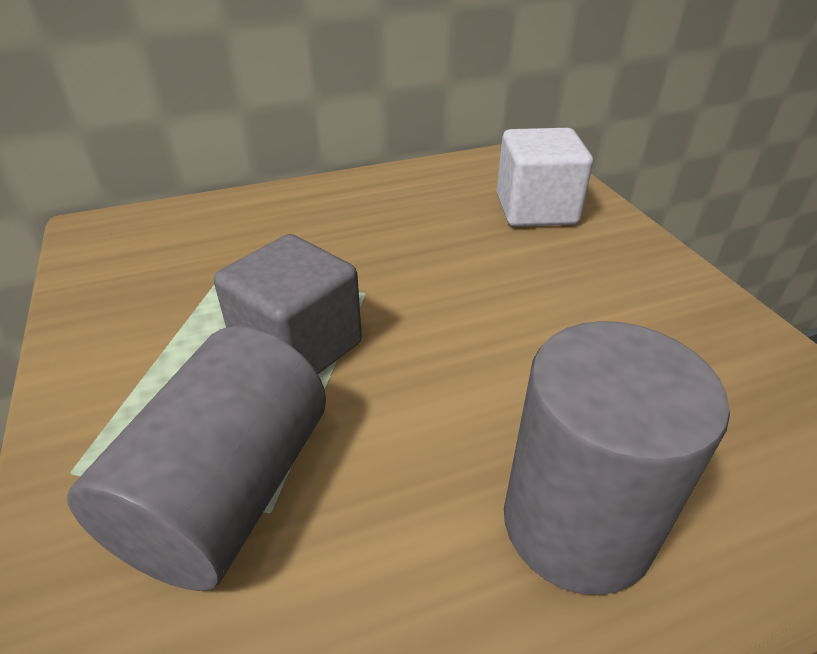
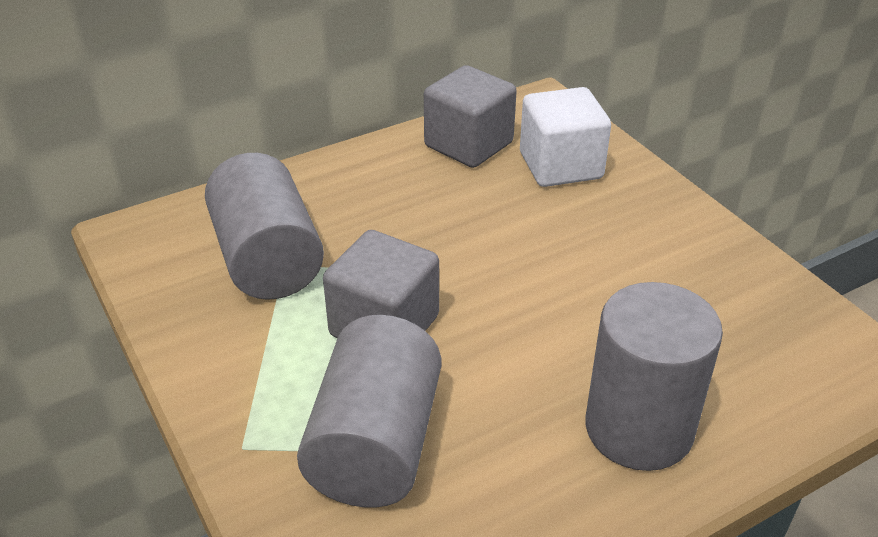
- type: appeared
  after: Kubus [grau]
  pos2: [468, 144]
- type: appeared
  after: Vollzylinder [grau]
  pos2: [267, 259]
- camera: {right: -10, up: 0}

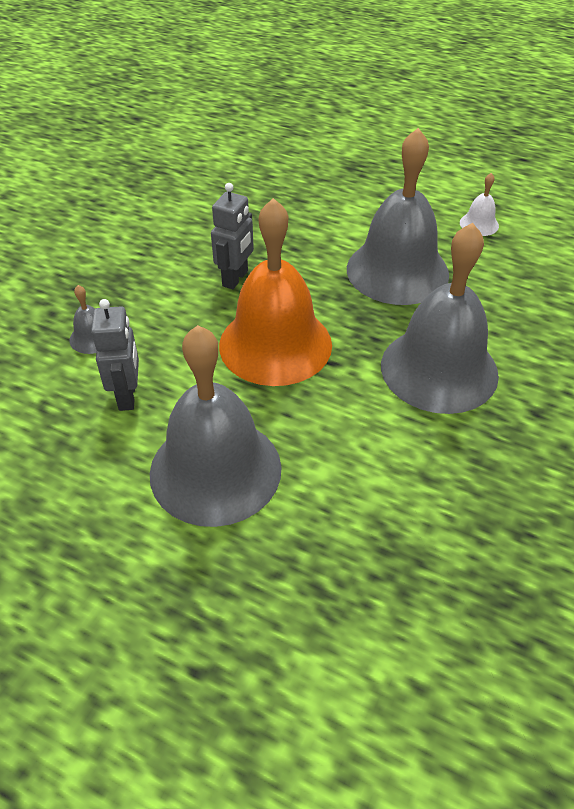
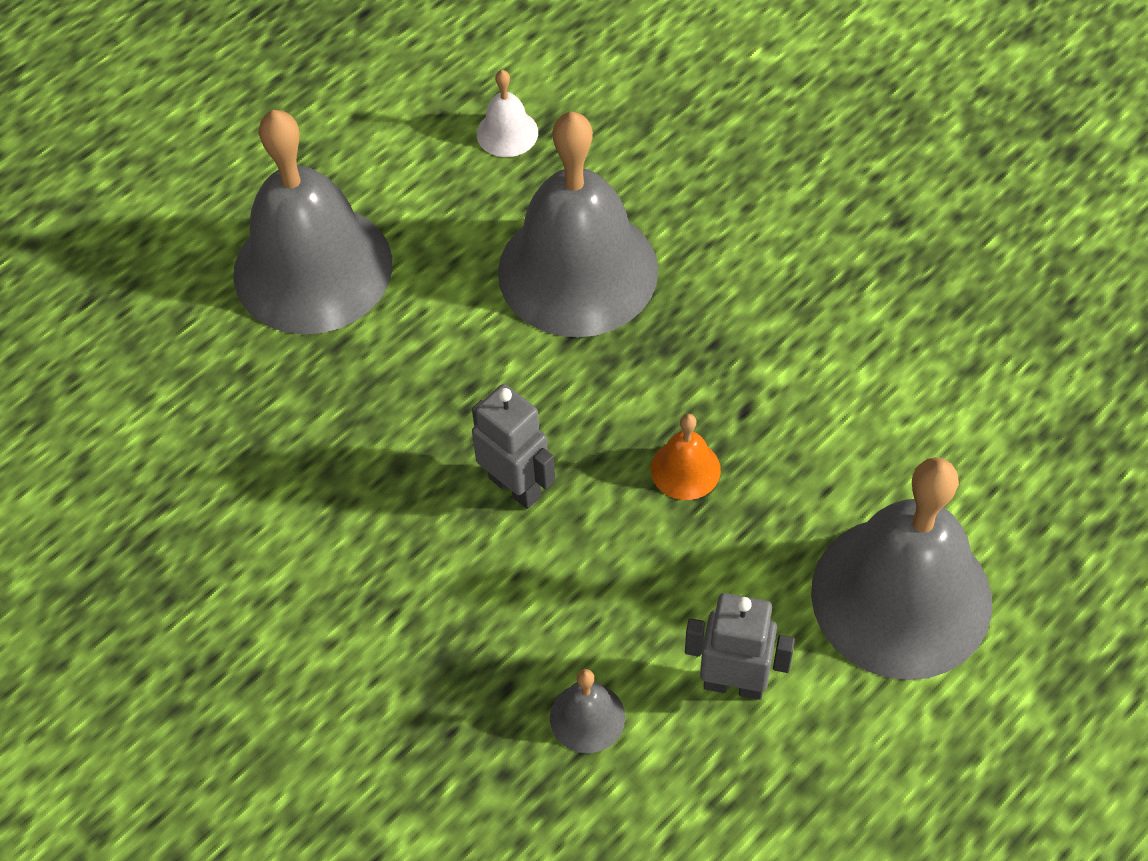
- type: size
  before: Glocke [orange]
  pos1: [275, 344]
  pos2: [685, 469]
  scale: 0.41
- type: relocated
  before: Glocke [grau]
  pos1: [439, 369]
  pos2: [313, 268]
- camera: {right: -70, up: 10}

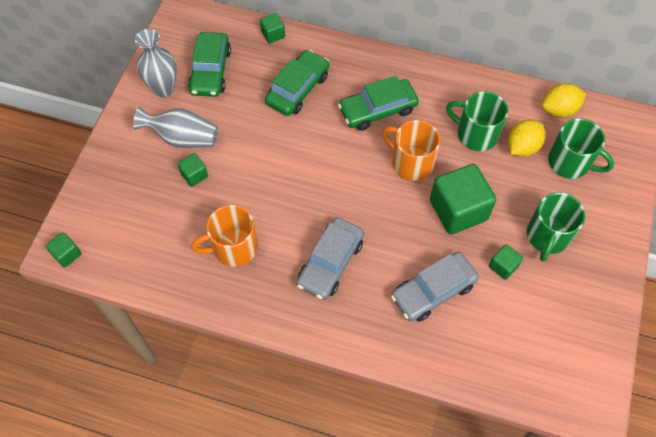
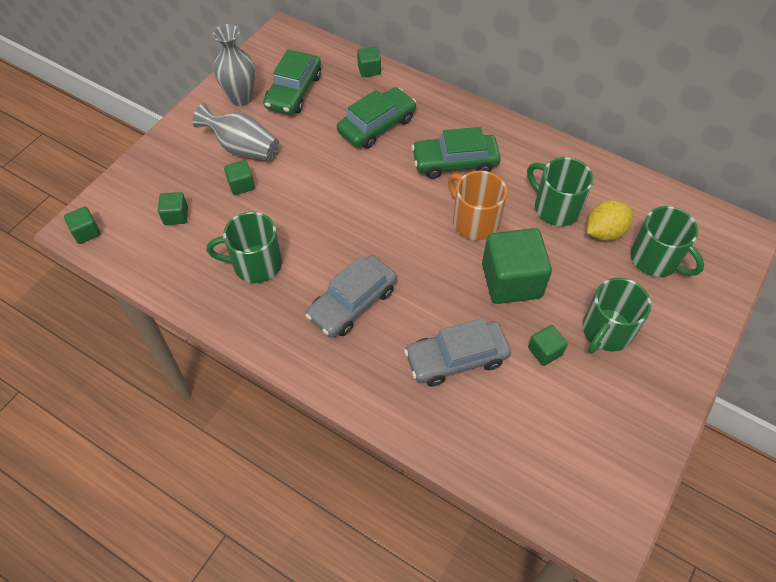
- type: missing
  before: Zitrone [gelb]
  pos1: [559, 110]
- type: colour
  before: Tasse [orange]
  after: Tasse [grün]
  pos1: [233, 247]
  pos2: [255, 264]
- type: appeared
  after: Kubus [grün]
  pos2: [176, 216]
- camera: {right: 15, up: -5}

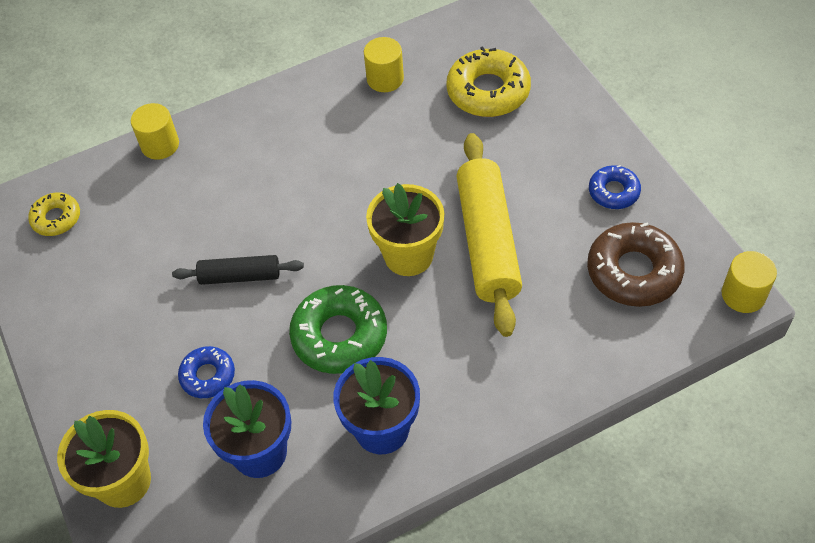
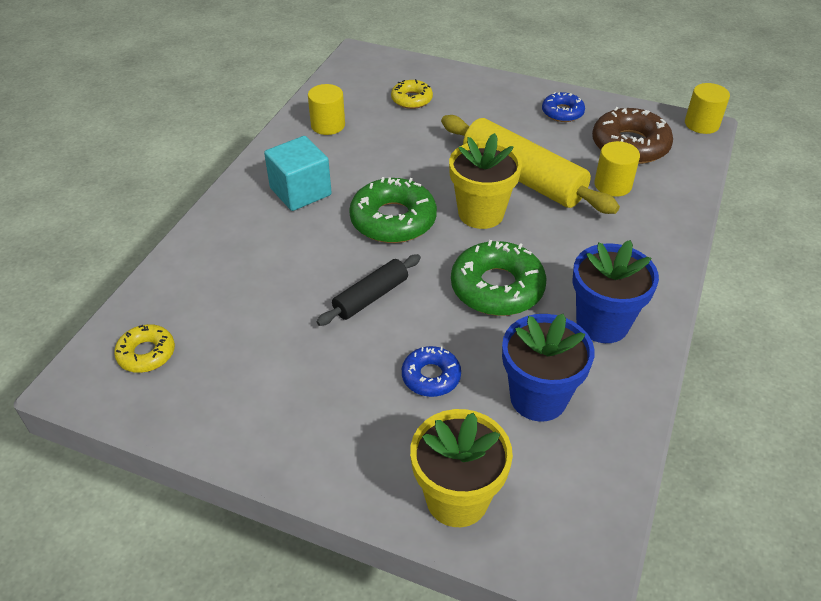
- type: size
  before: Donut [gelb]
  pos1: [488, 91]
  pos2: [411, 99]
  scale: 0.57
- type: relocated
  before: Vollzylinder [gelb]
  pos1: [160, 145]
  pos2: [612, 185]
- type: appeared
  after: Kubus [türkis]
  pos2: [300, 191]
- type: appeared
  after: Donut [grün]
  pos2: [393, 220]
- camera: {right: -45, up: -10}

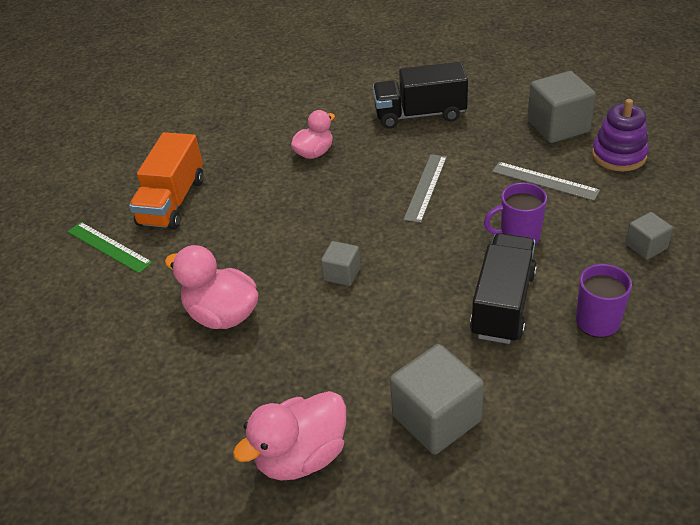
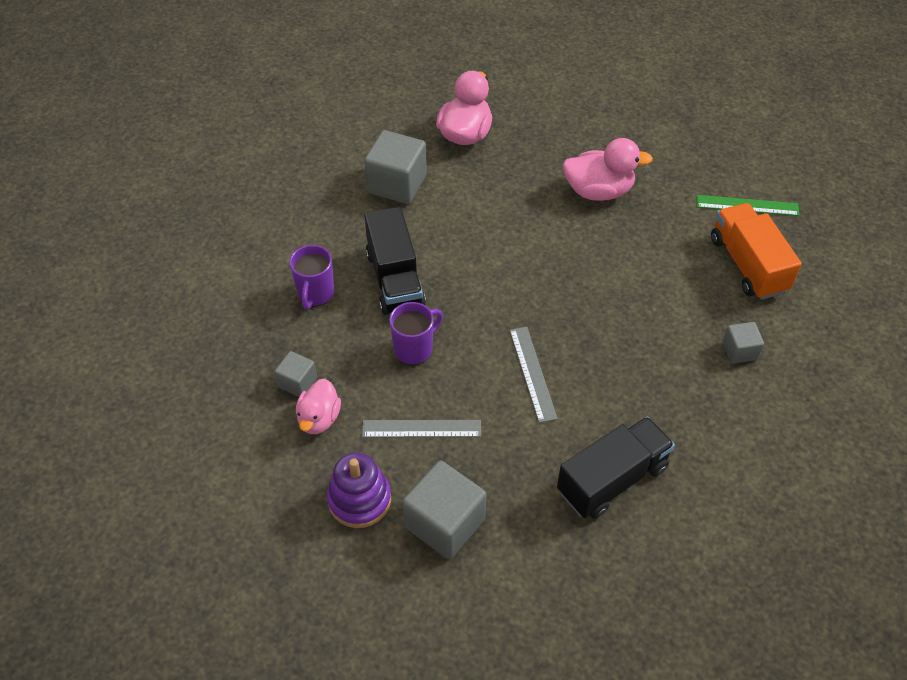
- type: relocated
  before: Ente [rosa]
  pos1: [314, 153]
  pos2: [319, 418]
- type: relocated
  before: Kubus [grau]
  pos1: [342, 274]
  pos2: [739, 351]
- camera: {right: 145, up: 10}

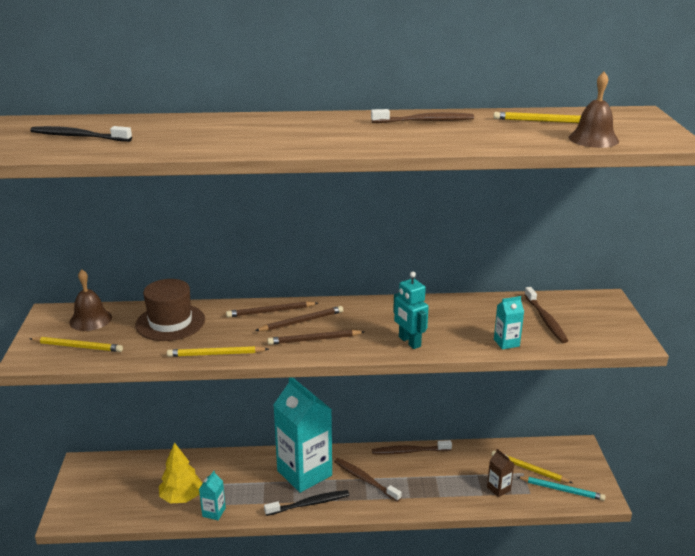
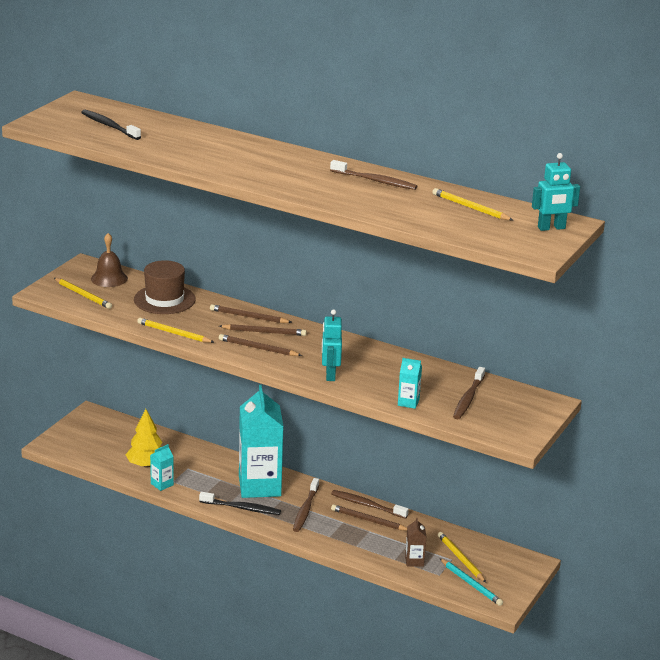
- type: missing
  before: Glocke [braun]
  pos1: [593, 139]
- type: spun
  before: Zahnbürste [braun]
  pos1: [365, 479]
  pos2: [305, 510]
  turn: -150
- type: appeared
  after: Roboter [türkis]
  pos2: [551, 228]
- type: appeared
  after: Bleistift [braun]
  pos2: [369, 520]
- camera: {right: 30, up: 0}

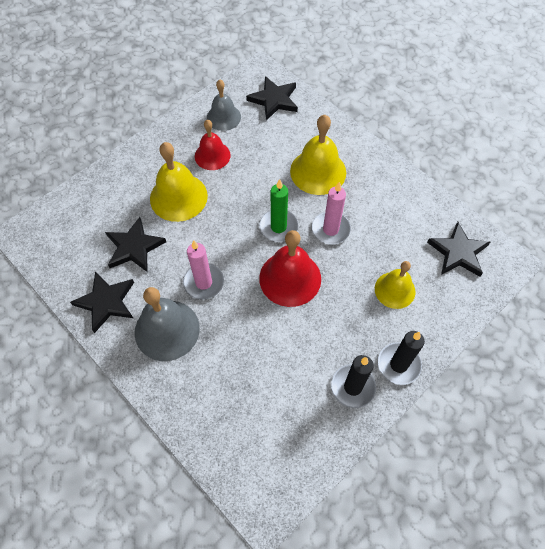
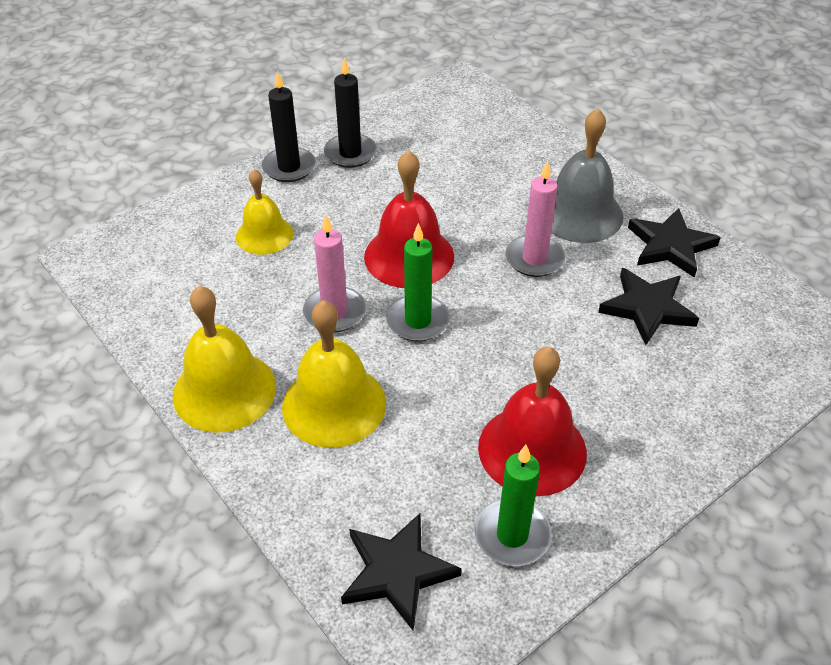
- type: exchanged
  before: Glocke [grau]
  after: Kerze [grün]
  pos1: [223, 117]
  pos2: [512, 535]
- type: size
  before: Glocke [rot]
  pos1: [212, 155]
  pos2: [532, 449]
  scale: 1.54
- type: relocated
  before: Glocke [gelb]
  pos1: [178, 197]
  pos2: [224, 390]
- type: missing
  before: Stern [schwarz]
  pos1: [458, 252]
- camera: {right: -175, up: -15}

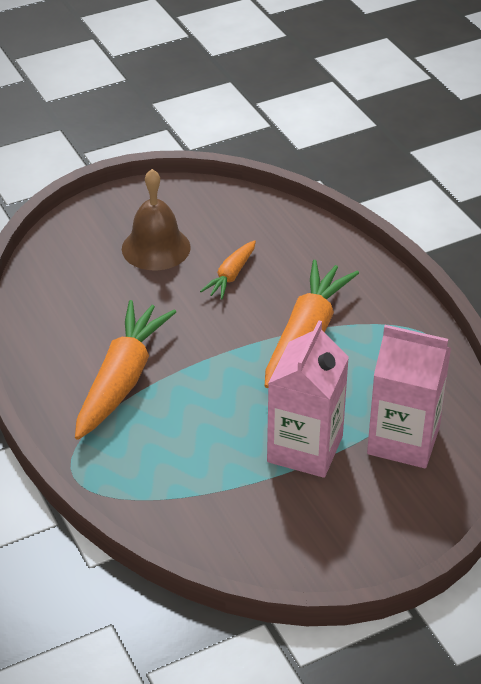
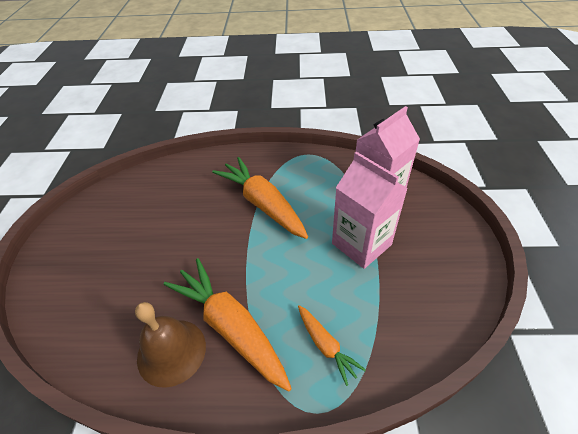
- type: relocated
  before: Glocke [braun]
  pos1: [156, 248]
  pos2: [171, 351]
- type: relocated
  before: Karotte [orange]
  pos1: [231, 276]
  pos2: [326, 346]
- camera: {right: -60, up: 5}

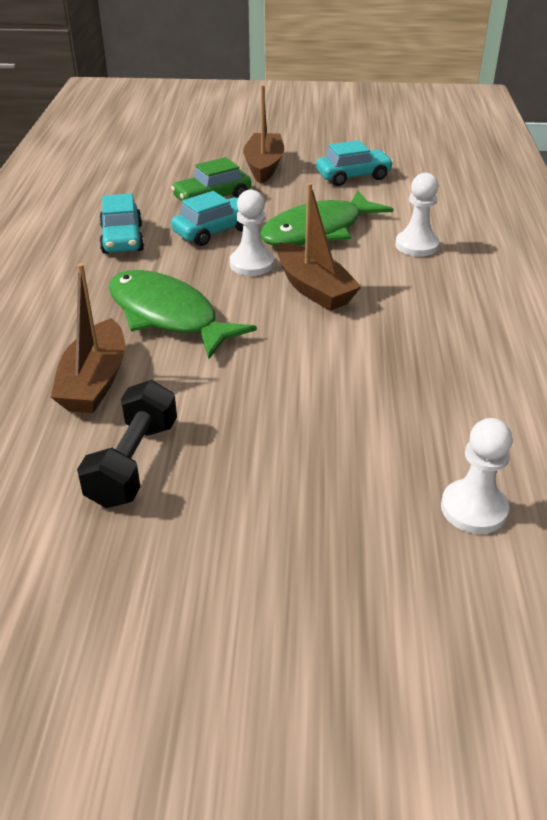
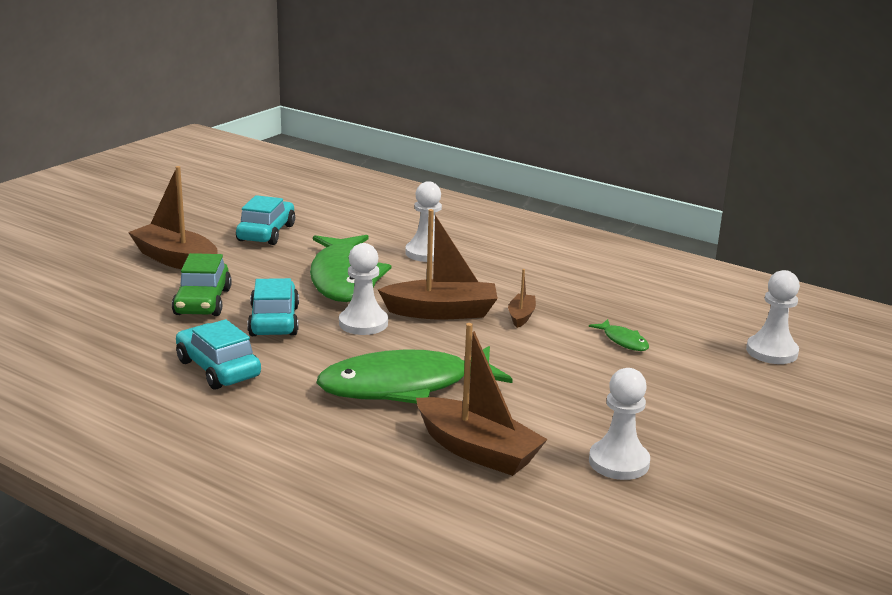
- type: spun
  before: Auto [türkis]
  pos1: [122, 239]
  pos2: [218, 369]
  turn: -150
- type: exchanged
  before: Hantel [schwarz]
  after: Bauer [weiß]
  pos1: [133, 463]
  pos2: [619, 462]
- type: appeared
  after: Boot [braun]
  pos2: [521, 316]
- type: appeared
  after: Fisch [grün]
  pos2: [623, 341]
- camera: {right: -60, up: -15}

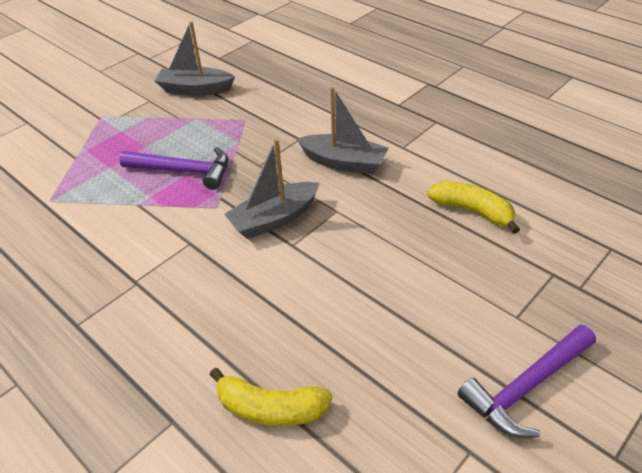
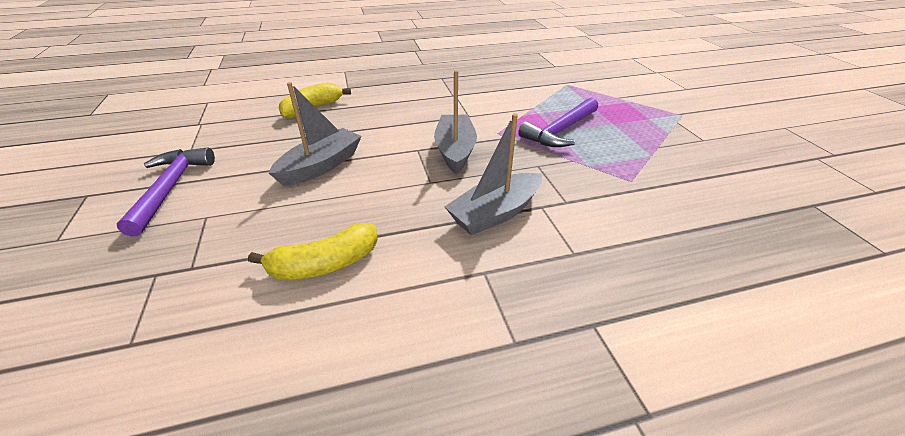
- type: relocated
  before: Boot [grau]
  pos1: [195, 89]
  pos2: [321, 166]
- camera: {right: 120, up: -5}

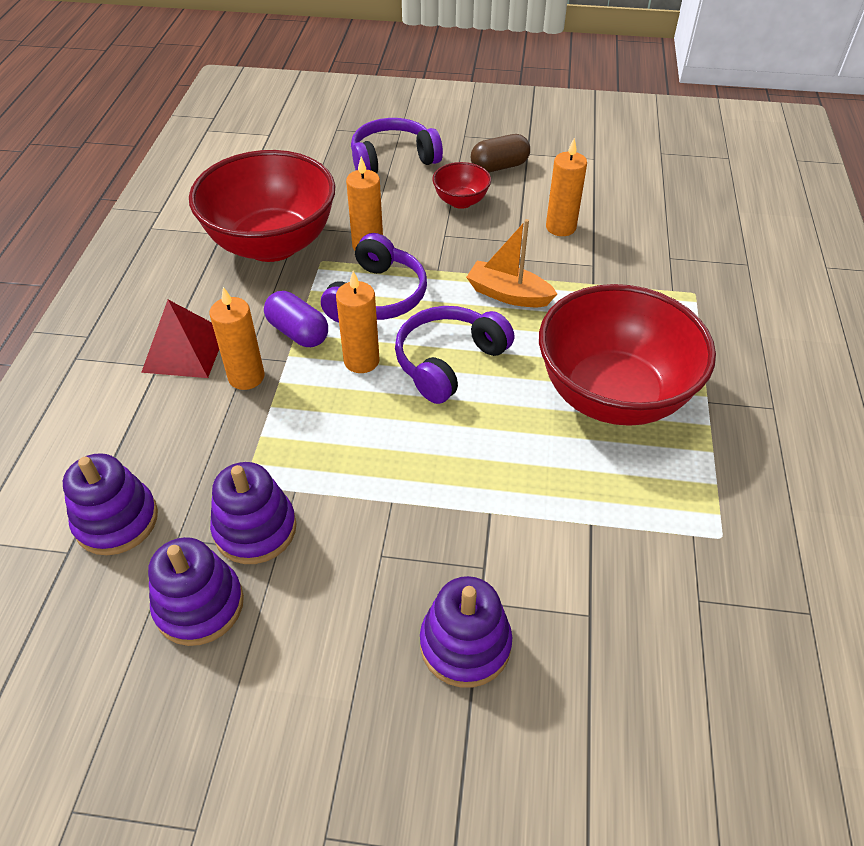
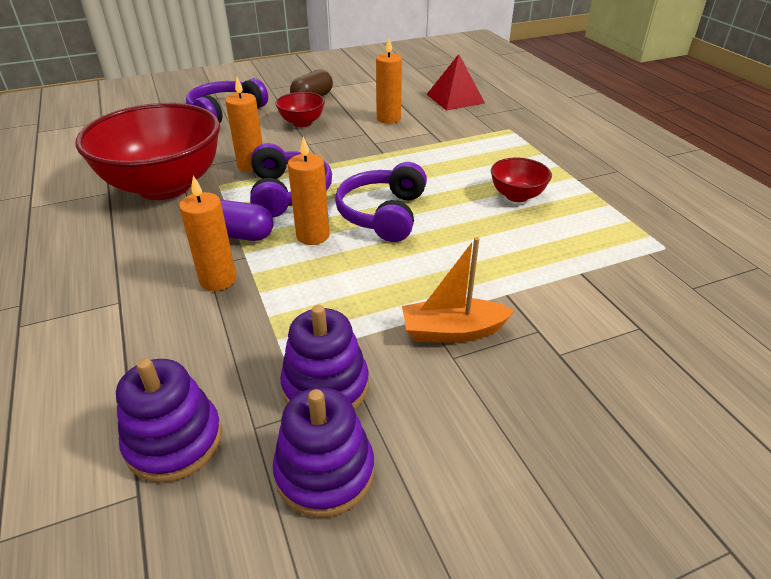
- type: relocated
  before: Boot [orange]
  pos1: [508, 294]
  pos2: [452, 331]
- type: size
  before: Schüssel [rot]
  pos1: [612, 395]
  pos2: [517, 196]
  scale: 0.44
- type: relocated
  before: Pyramide [rot]
  pos1: [184, 350]
  pos2: [455, 98]
- type: missing
  before: Stapelspielzeug [lila]
  pos1: [465, 644]
- camera: {right: -30, up: -10}

